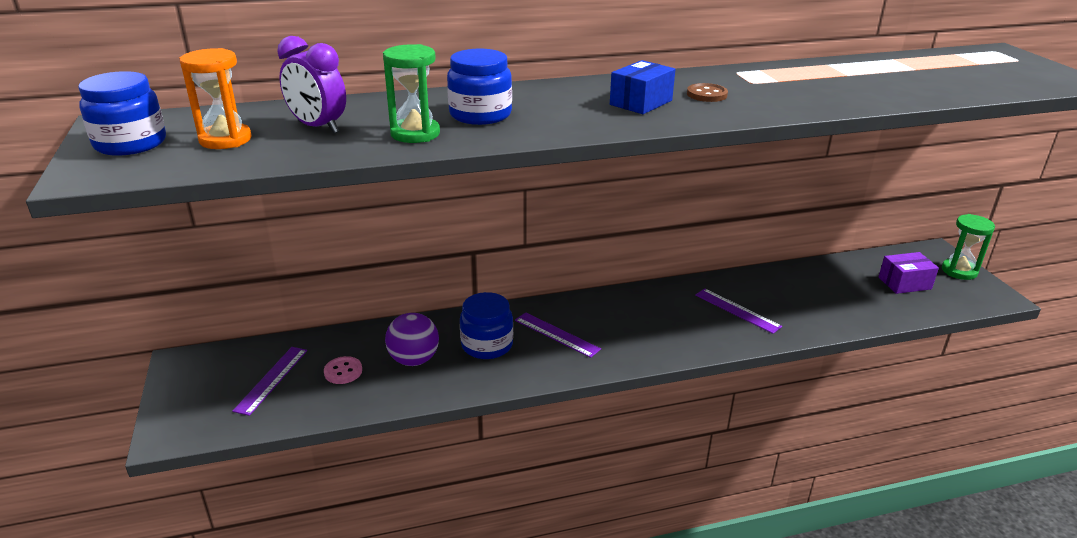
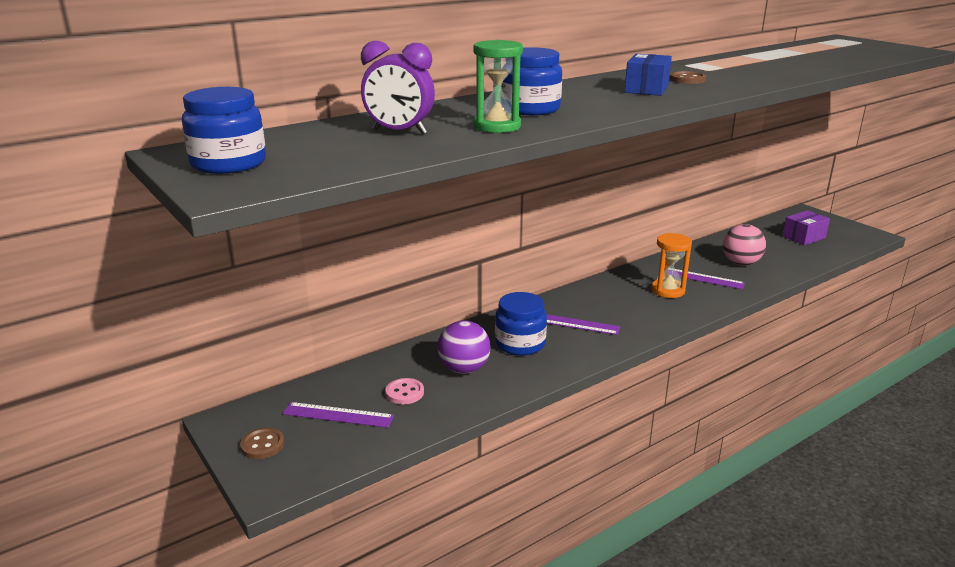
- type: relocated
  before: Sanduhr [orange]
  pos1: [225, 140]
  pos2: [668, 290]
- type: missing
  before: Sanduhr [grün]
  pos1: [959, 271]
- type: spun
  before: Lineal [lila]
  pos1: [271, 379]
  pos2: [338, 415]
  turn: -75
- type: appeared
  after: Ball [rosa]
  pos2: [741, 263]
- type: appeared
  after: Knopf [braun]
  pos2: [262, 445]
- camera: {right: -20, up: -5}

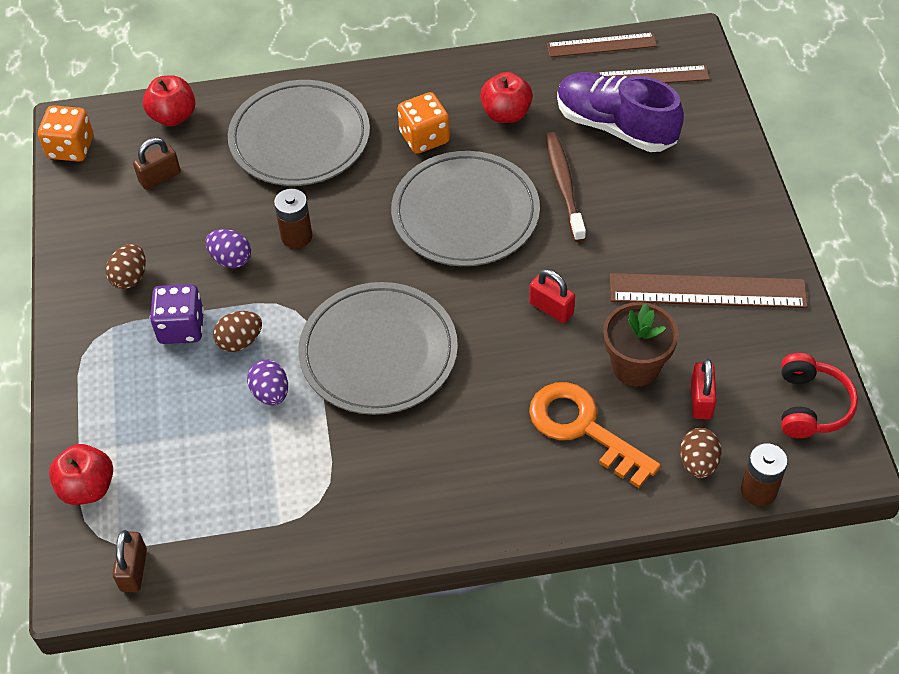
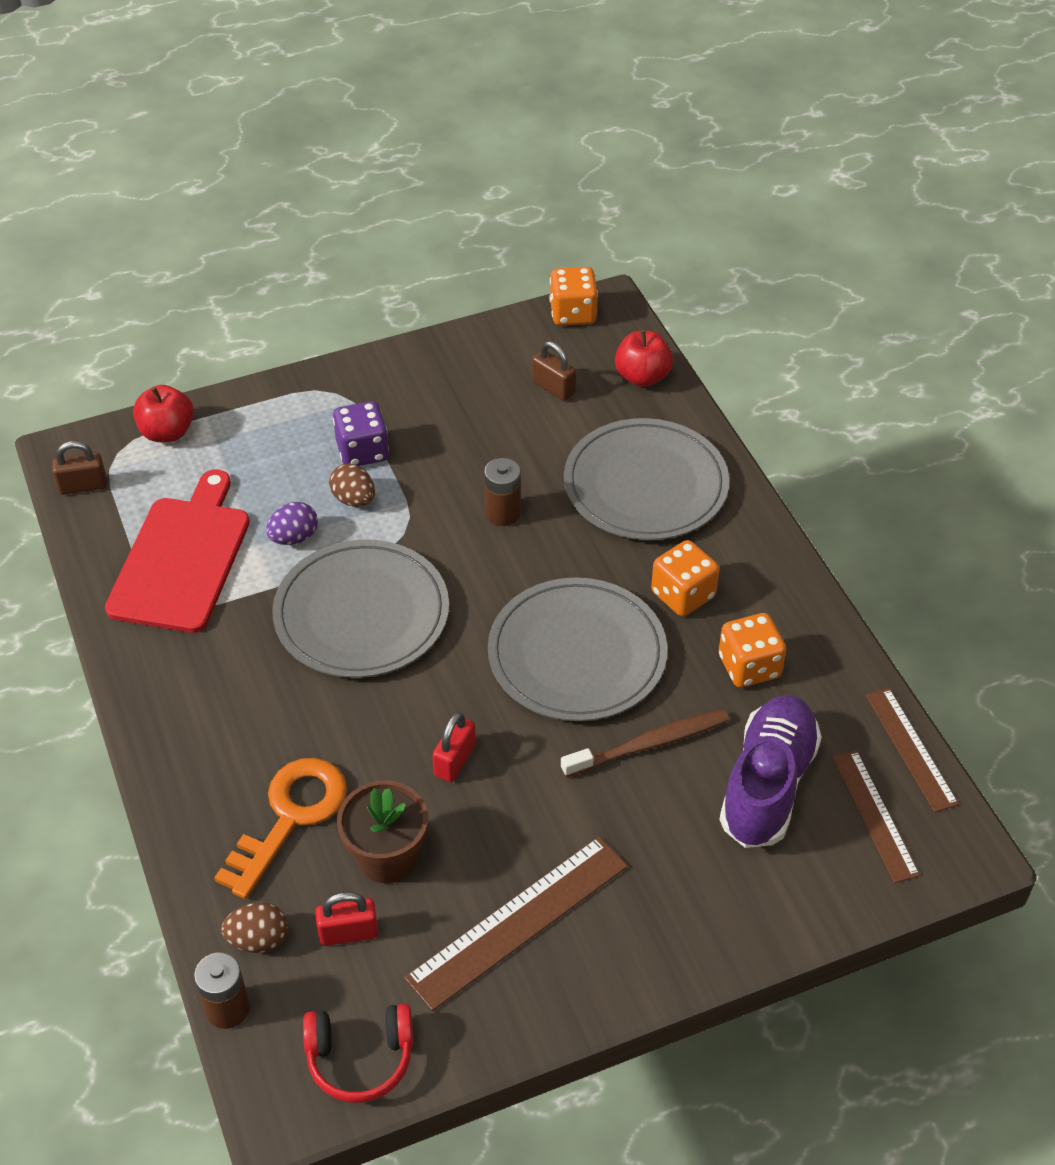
- type: exchanged
  before: Apfel [rot]
  after: Spielwürfel [orange]
  pos1: [506, 114]
  pos2: [749, 666]
- type: missing
  before: Ei [lila]
  pos1: [231, 259]
- type: missing
  before: Ei [braun]
  pos1: [130, 277]
- type: spun
  before: Lineal [braun]
  pos1: [707, 291]
  pos2: [518, 921]
  turn: 60
- type: appeared
  after: Schneidebrett [rot]
  pos2: [182, 559]
- camera: {right: 75, up: -5}

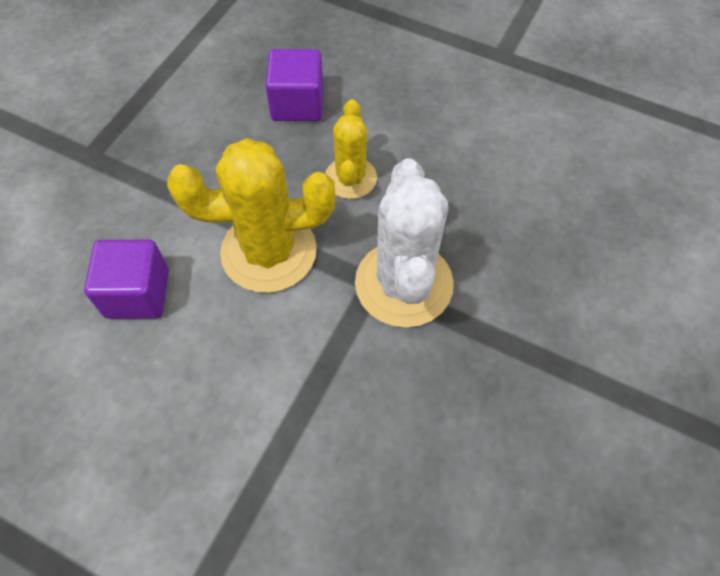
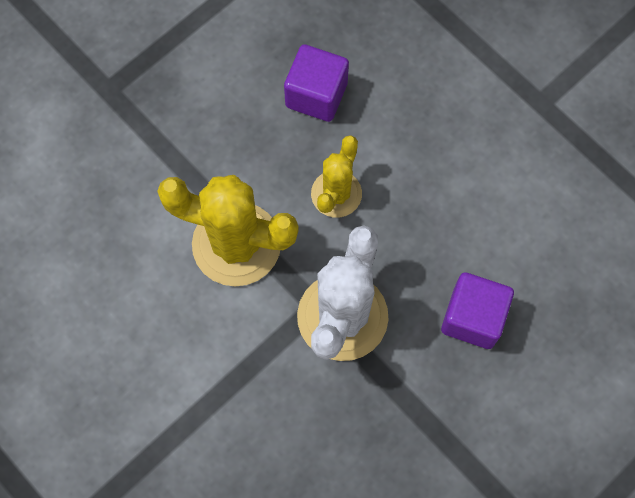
- type: relocated
  before: Kubus [lila]
  pos1: [137, 293]
  pos2: [473, 318]
- camera: {right: 20, up: 10}

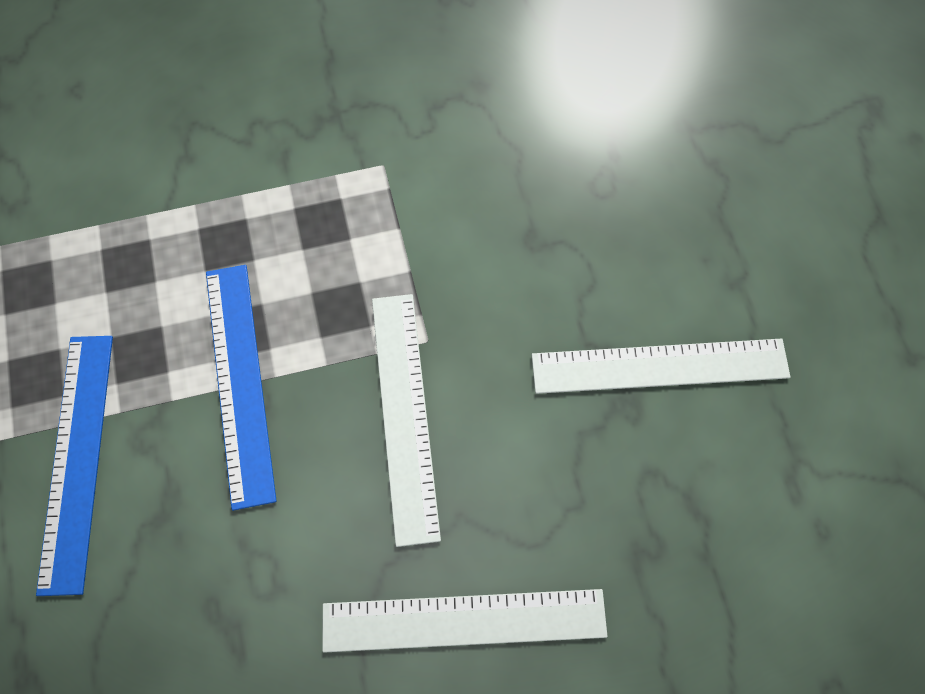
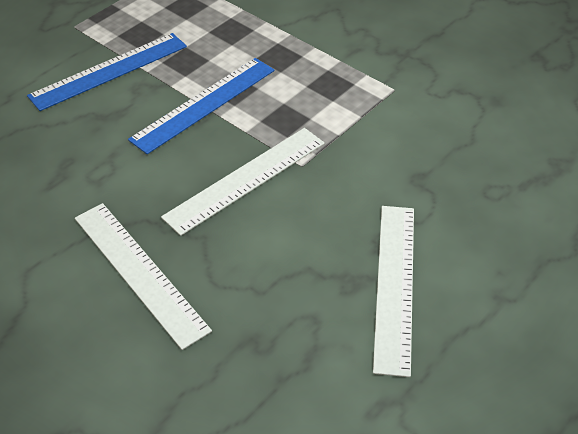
- type: spun
  before: Lineal [weiß]
  pos1: [659, 366]
  pos2: [395, 285]
  turn: 45
- camera: {right: 55, up: -20}

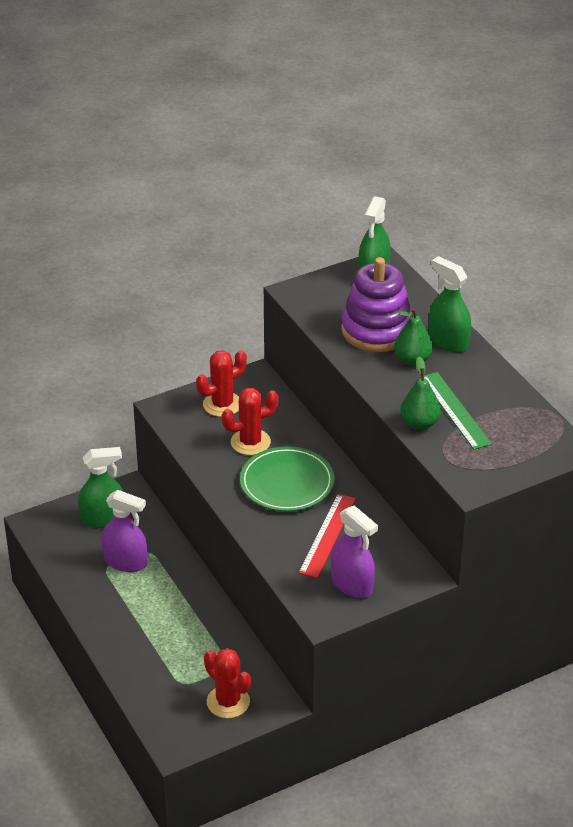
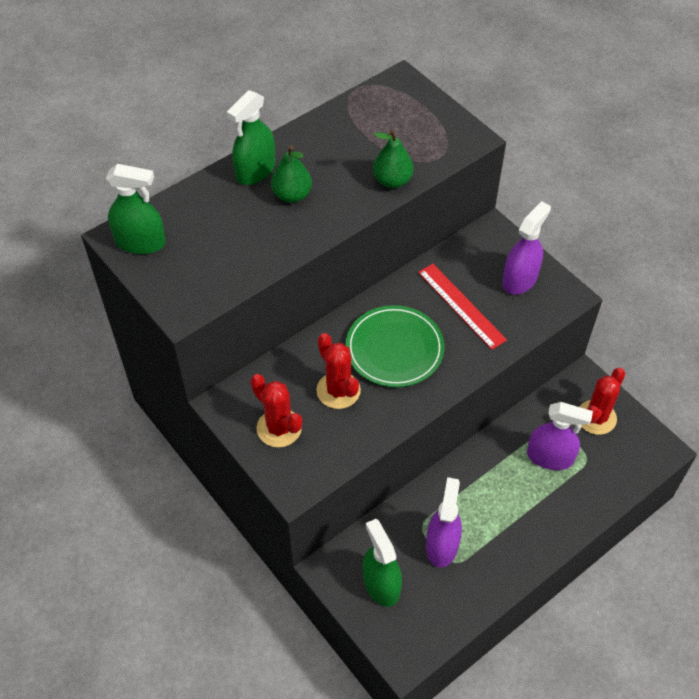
- type: missing
  before: Stapelspielzeug [lila]
  pos1: [376, 330]
- type: missing
  before: Lineal [grün]
  pos1: [455, 410]
- type: spun
  before: Lineal [rot]
  pos1: [327, 535]
  pos2: [461, 305]
  turn: 45
- type: appeared
  after: Sprühflasche [lila]
  pos2: [550, 457]
- camera: {right: -100, up: 15}

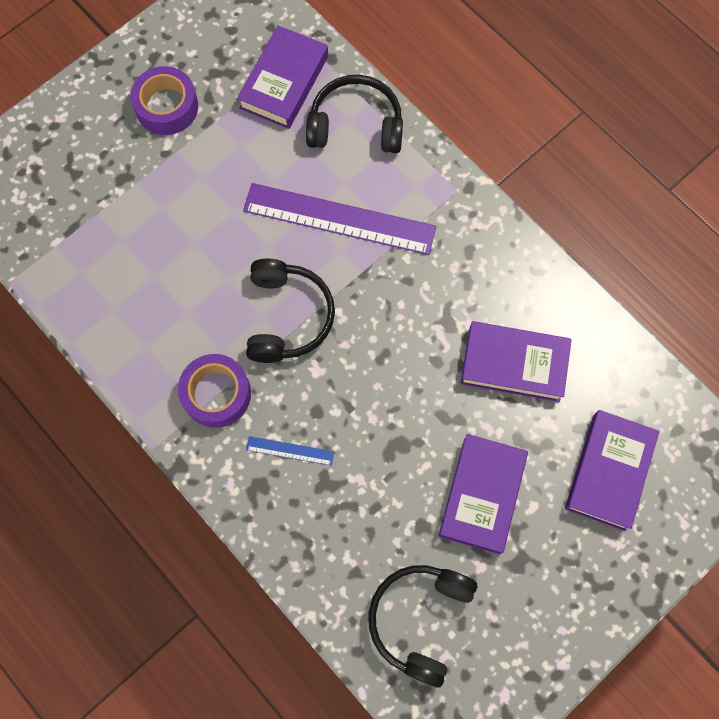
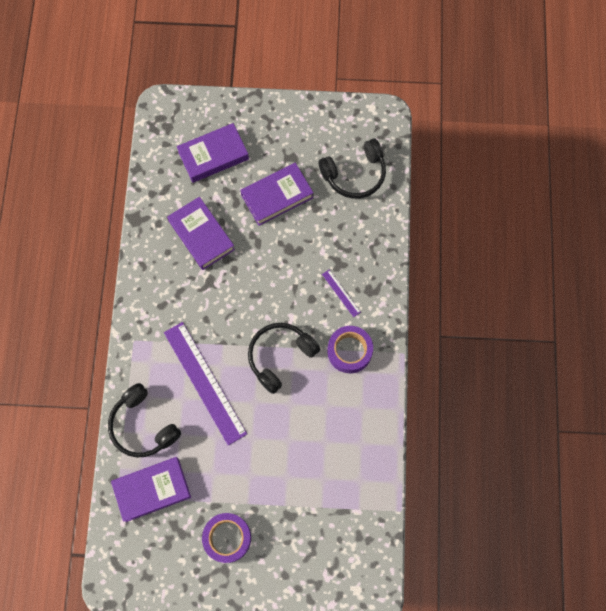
- type: colour
  before: Lineal [blau]
  after: Lineal [lila]
  pos1: [290, 451]
  pos2: [341, 293]
- camera: {right: -135, up: 0}

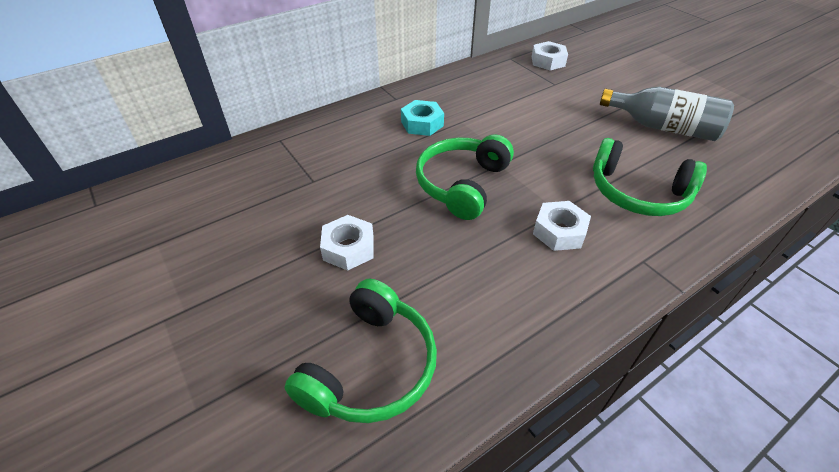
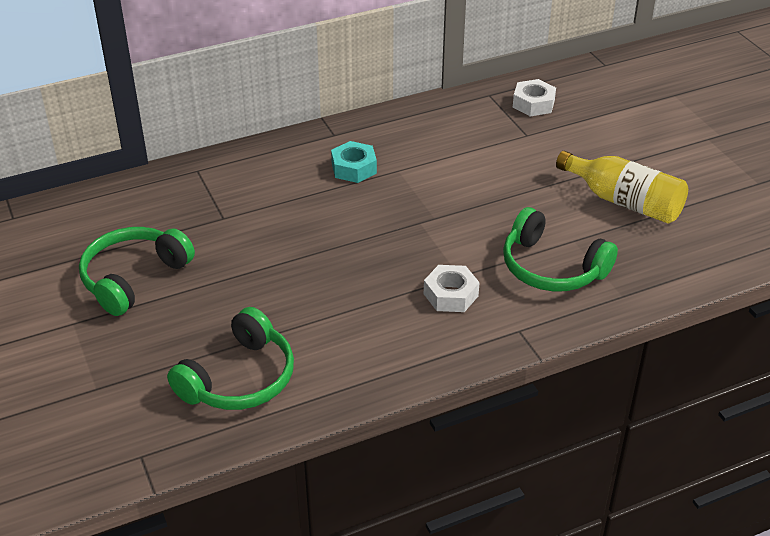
- type: colour
  before: Flasche [grau]
  after: Flasche [gelb]
  pos1: [663, 127]
  pos2: [624, 201]
- type: relocated
  before: Kopfhörer [grün]
  pos1: [462, 184]
  pos2: [133, 278]
- type: missing
  before: Sechskantmutter [weiß]
  pos1: [348, 248]
- camera: {right: 10, up: -5}

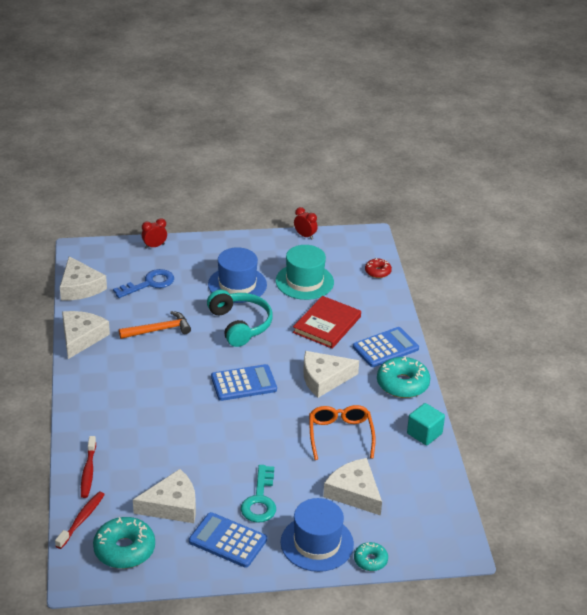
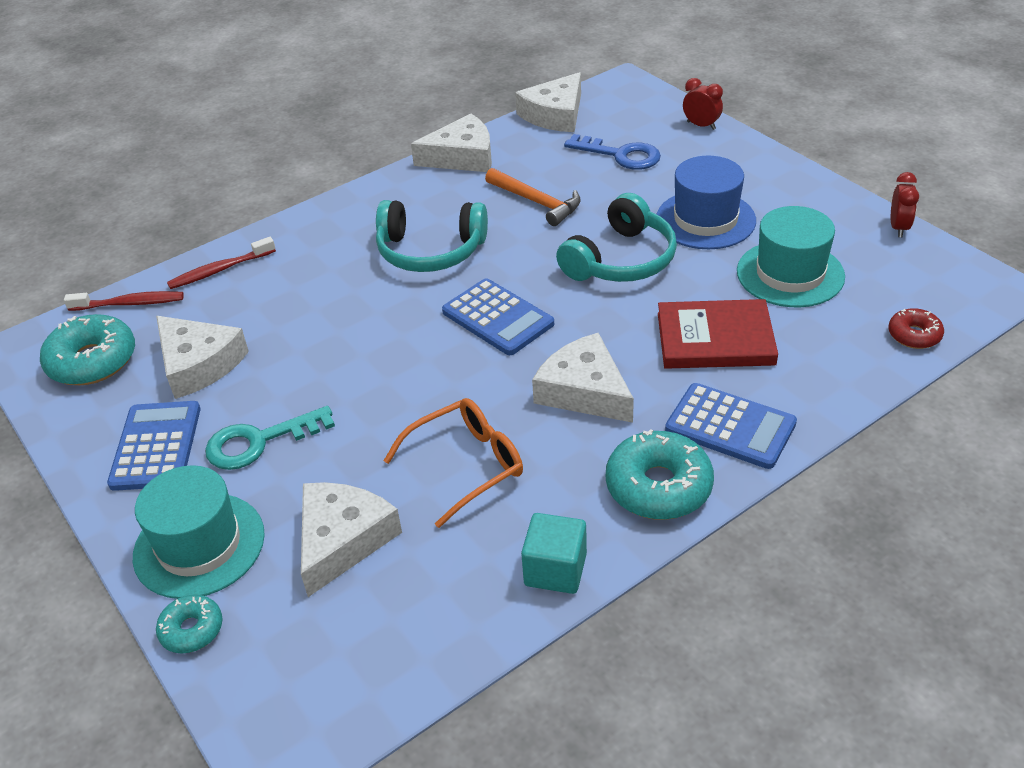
- type: colour
  before: Hut [blau]
  after: Hut [türkis]
  pos1: [317, 543]
  pos2: [199, 545]
- type: appeared
  after: Kopfhörer [türkis]
  pos2: [430, 251]
- camera: {right: 65, up: 5}

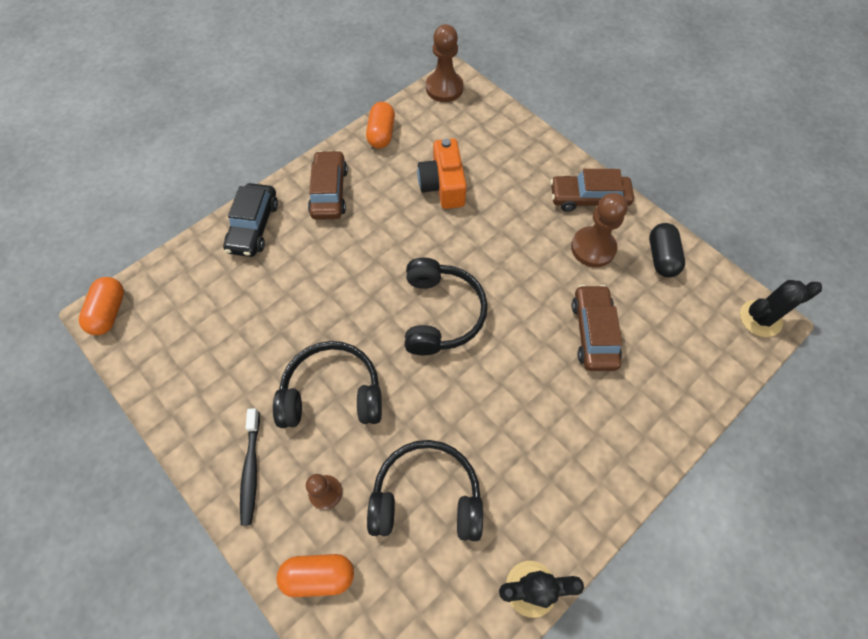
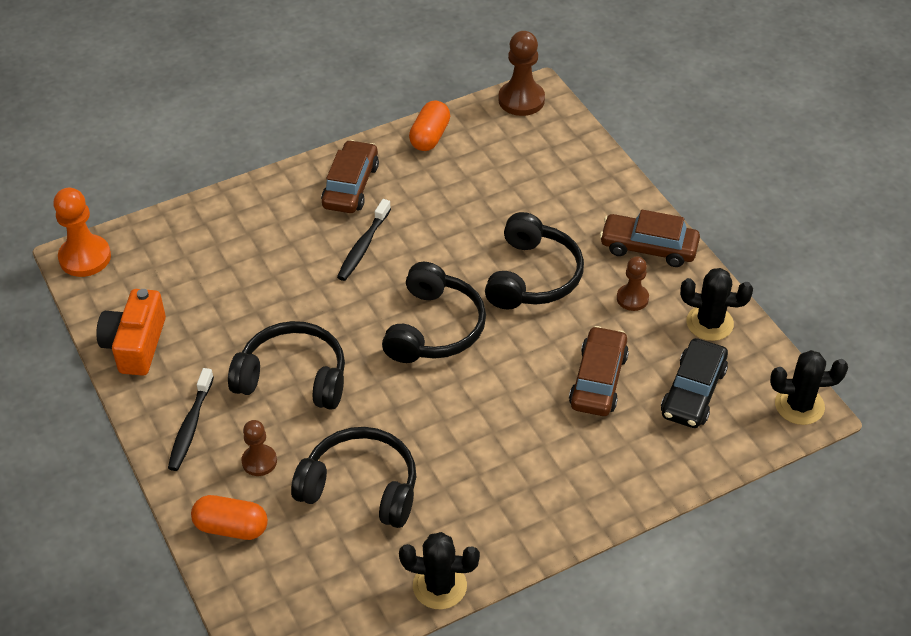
- type: relocated
  before: Kamera [orange]
  pos1: [443, 185]
  pos2: [135, 345]
- type: relocated
  before: Auto [schwarz]
  pos1: [254, 226]
  pos2: [693, 392]
- type: size
  before: Bauer [braun]
  pos1: [593, 248]
  pos2: [632, 298]
  scale: 0.61
- type: exchanged
  before: Kapsel [schwarz]
  after: Kaktus [schwarz]
  pos1: [661, 257]
  pos2: [709, 323]
- type: exchanged
  before: Kapsel [orange]
  after: Bauer [orange]
  pos1: [110, 312]
  pos2: [85, 257]
- type: appeared
  after: Zahnbürste [schwarz]
  pos2: [363, 246]
- type: appeared
  after: Kopfhörer [schwarz]
  pos2: [533, 276]
- camera: {right: 15, up: -15}

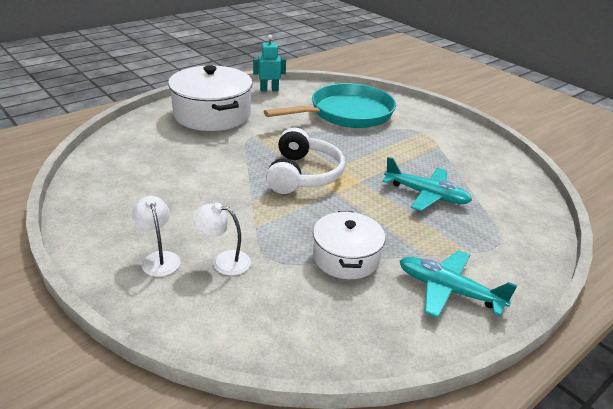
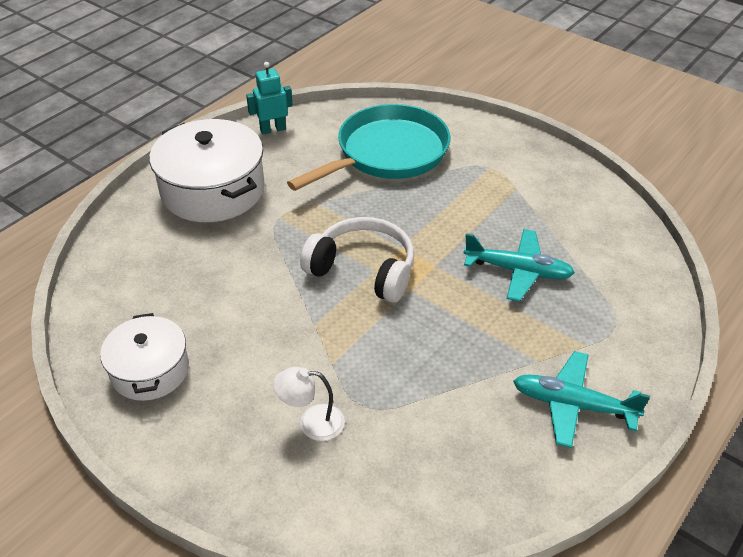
- type: spun
  before: Kopfhörer [weiß]
  pos1: [303, 174]
  pos2: [363, 270]
  turn: -60
- type: missing
  before: Lampe [weiß]
  pos1: [159, 258]
- type: relocated
  before: Kochtopf [weiß]
  pos1: [346, 257]
  pos2: [150, 370]
- camera: {right: -10, up: 10}

